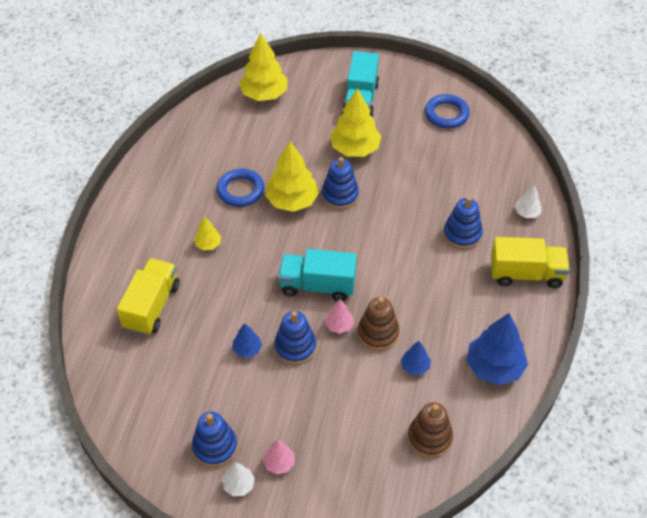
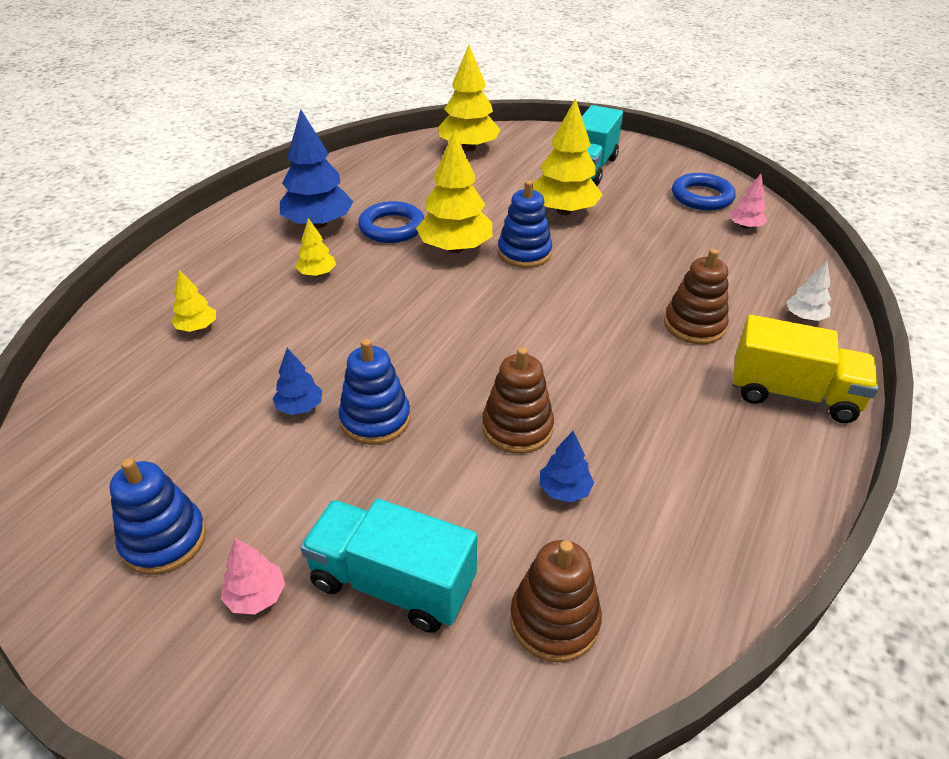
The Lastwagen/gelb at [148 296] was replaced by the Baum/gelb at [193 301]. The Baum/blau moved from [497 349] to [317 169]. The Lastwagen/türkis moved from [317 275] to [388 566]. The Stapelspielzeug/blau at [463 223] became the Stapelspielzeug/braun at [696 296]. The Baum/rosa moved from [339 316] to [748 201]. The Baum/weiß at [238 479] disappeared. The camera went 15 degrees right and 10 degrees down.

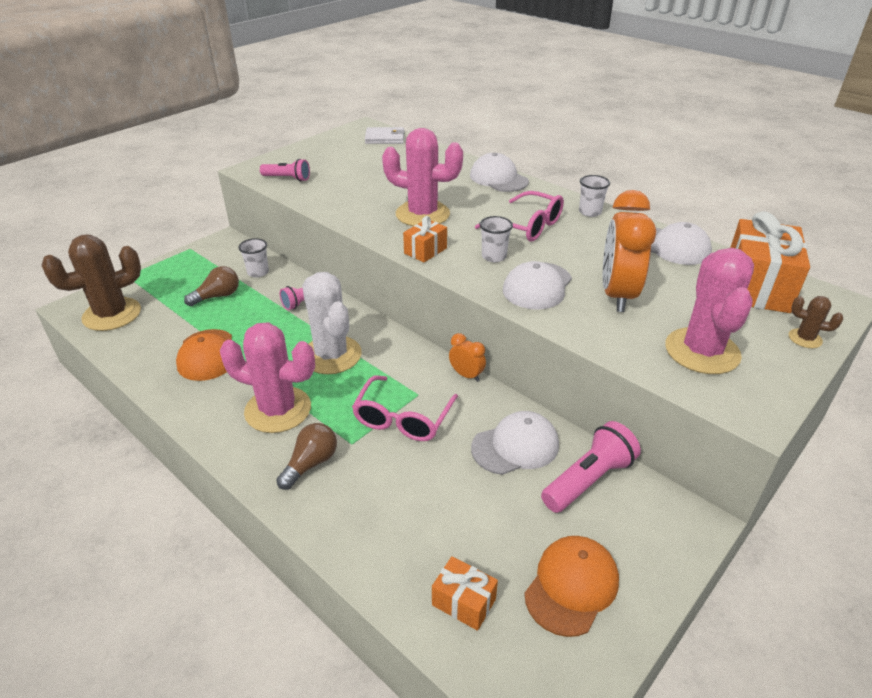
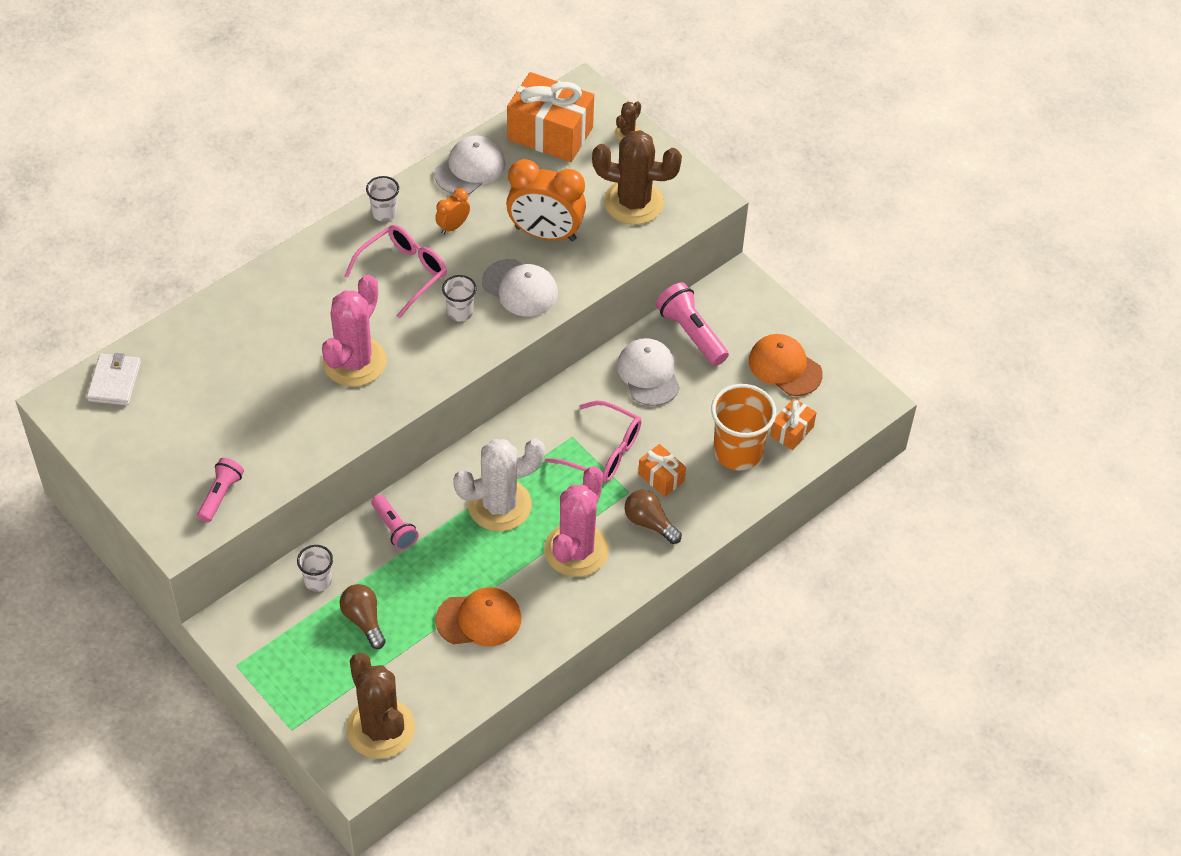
The Wecker/orange moved from [467 357] to [452 211]. The Kaktus/rosa at [709 311] became the Kaktus/braun at [637 177]. The Geschenk/orange moved from [425 239] to [662 470]. The Becher/orange at [743 427] appeared. The Kappe/weiß at [499 172] disappeared. The camera went 85 degrees left and 15 degrees up.

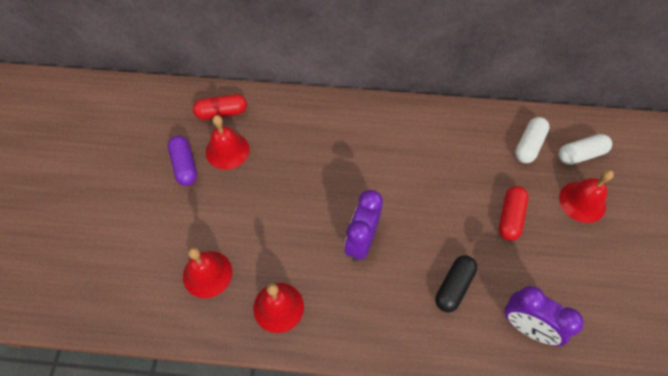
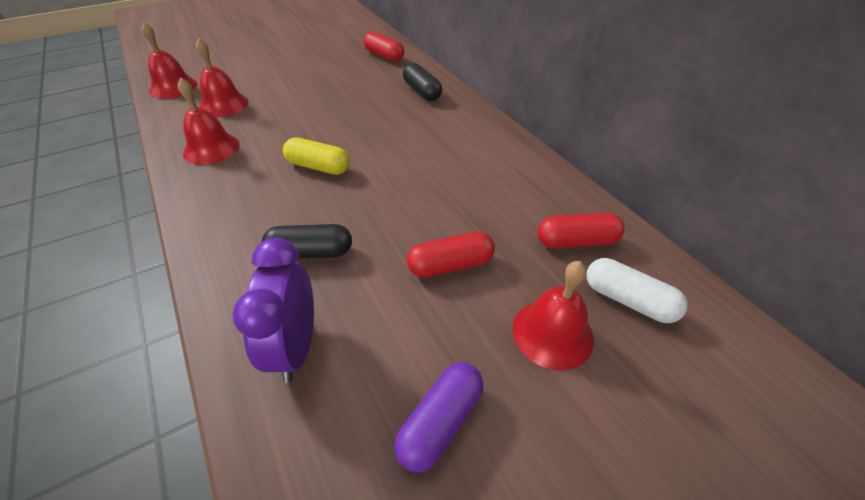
The Glocke/rot moved from [227 142] to [169 61]. The Wecker/lila at [363 226] was replaced by the Kapsel/gelb at [316 156]. The Kapsel/lila moved from [182 161] to [438 417]. The Kapsel/schwarz at [422 82] appeared. The Kapsel/weiß at [532 140] became the Kapsel/rot at [580 230]. The camera went 55 degrees right and 15 degrees down.

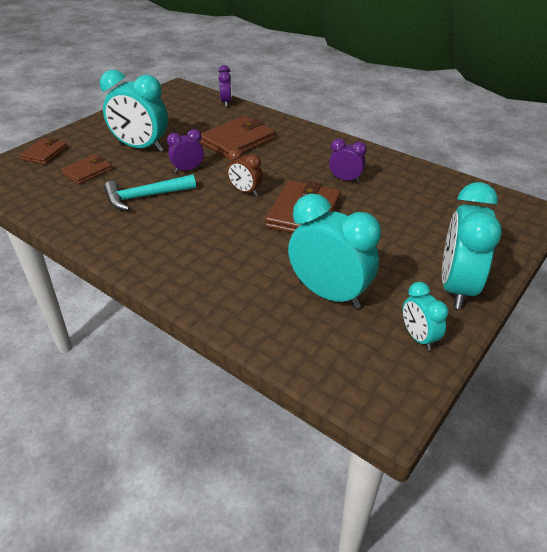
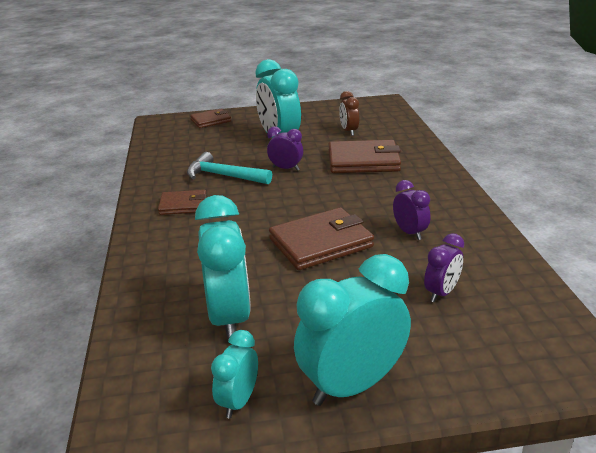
The Geldbörse/braun moved from [86 169] to [182 202]. The Wecker/braun moved from [245 172] to [349 113]. The Wecker/lila moved from [225 86] to [444 267]. The camera went 45 degrees right and 10 degrees down.

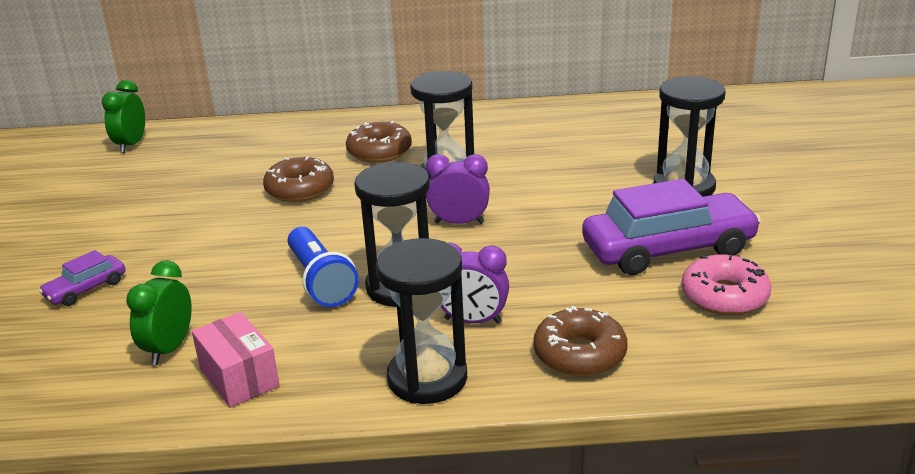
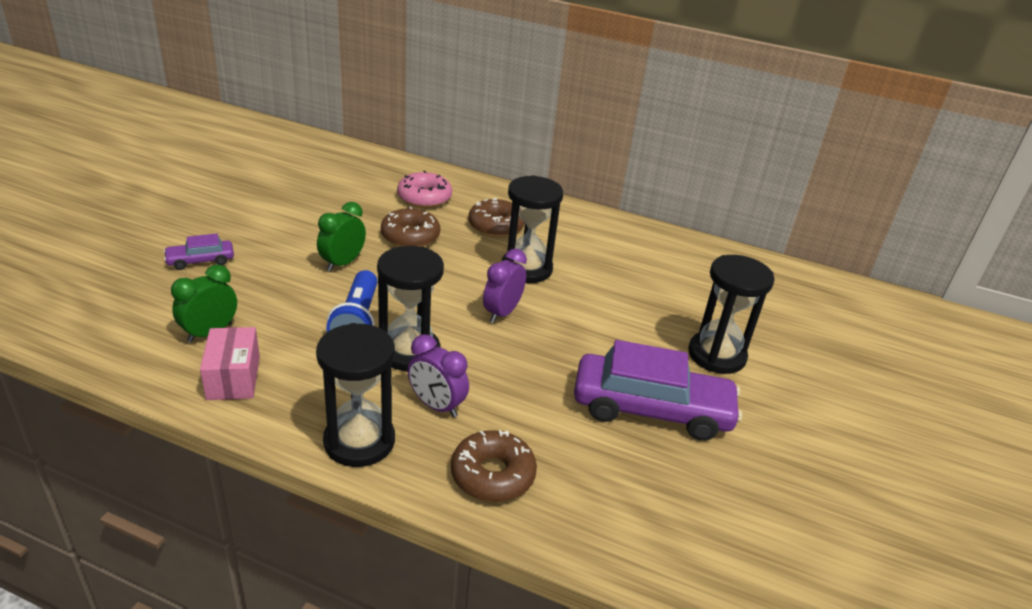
The Wecker/grün moved from [123 116] to [341 237]. The Donut/rosa moved from [726 285] to [424 189]. The Wecker/lila at [458 189] turned 90 degrees counterclockwise. The camera went 20 degrees right and 5 degrees up.

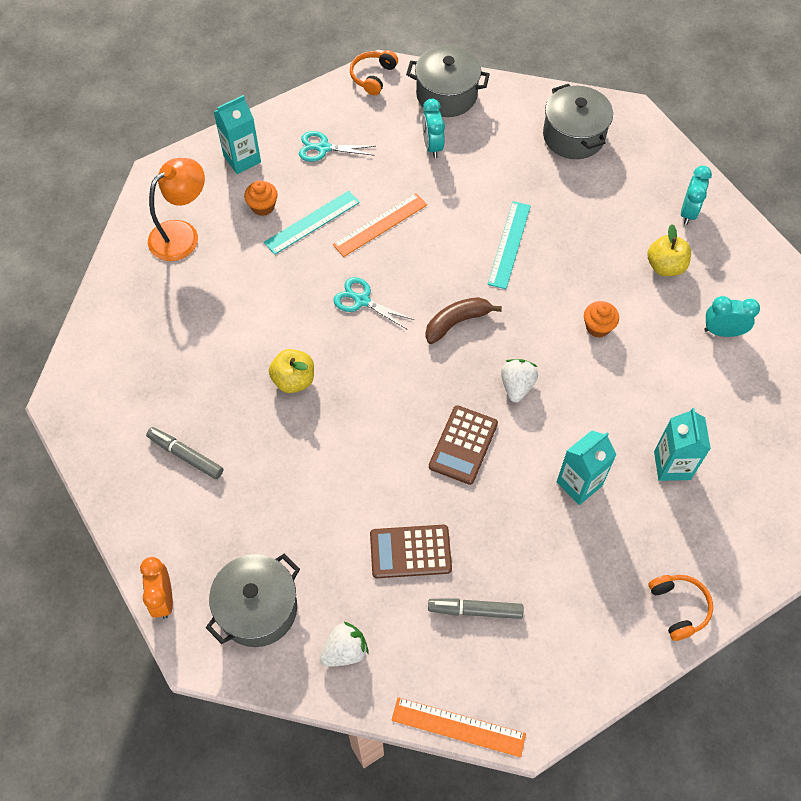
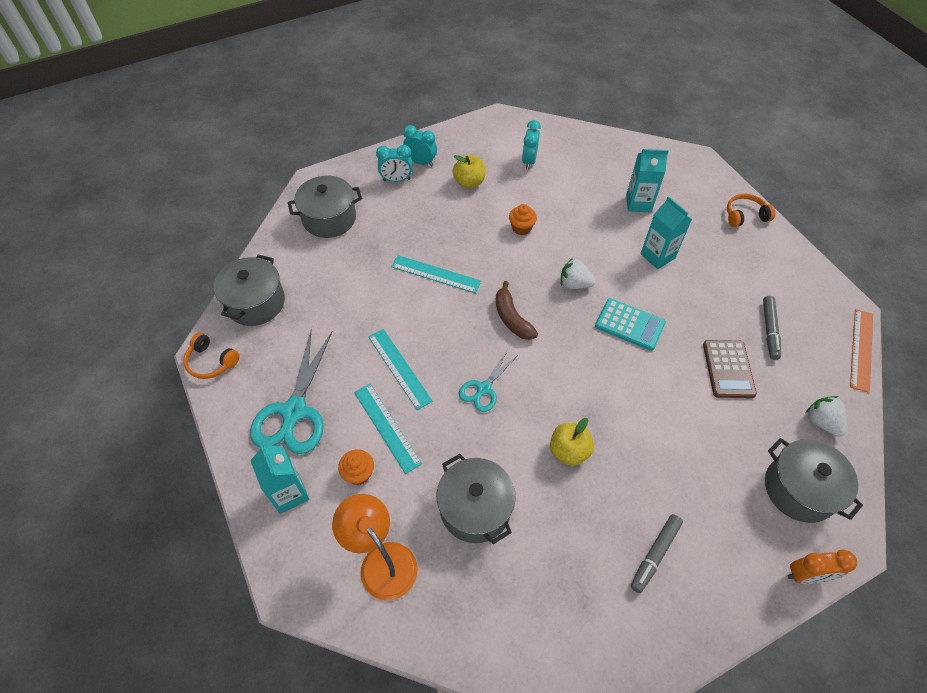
The Schere/türkis at [337 146] changed to 1.80 times the size. The Lineal/orange at [380 225] became the Lineal/türkis at [400 369]. The Wecker/türkis moved from [433 128] to [394 163]. The Kochtopf/grau at [476 499] appeared. The Taschenrechner/braun at [463 445] became the Taschenrechner/türkis at [630 324]. The camera went 85 degrees left and 5 degrees down.

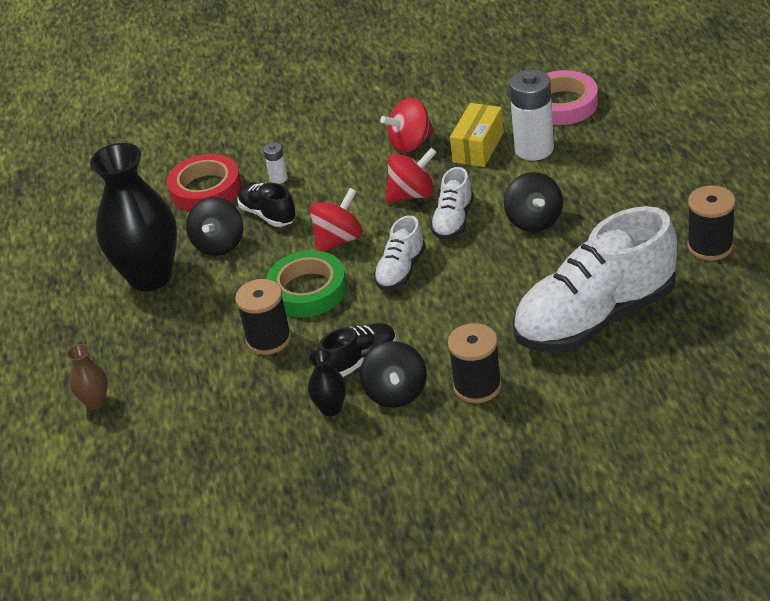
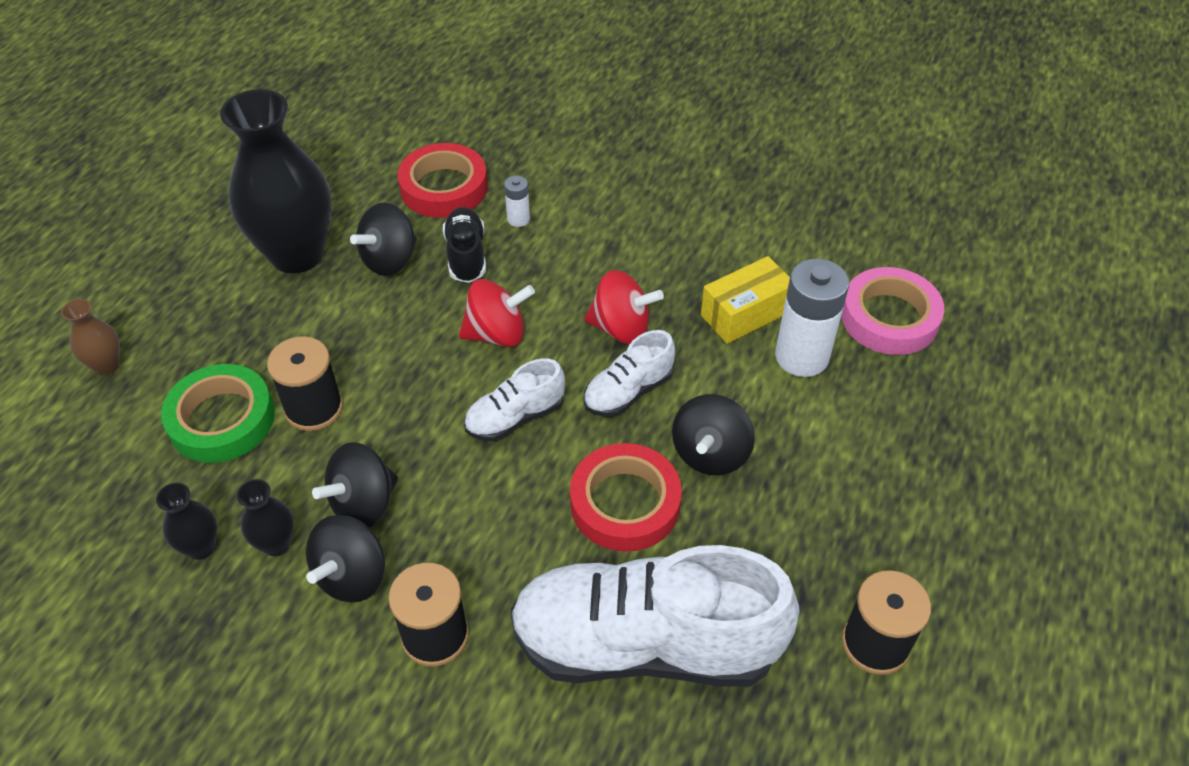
The Vase/schwarz at [187 521] appeared. The Klebeband/grün moved from [306 283] to [218 413]. The Schuh/schwarz at [357 350] was replaced by the Kreisel/schwarz at [355 484]. The Klebeband/rot at [626 497] appeared. The Kreisel/rot at [407 125] disappeared. The camera went 30 degrees right and 10 degrees up.

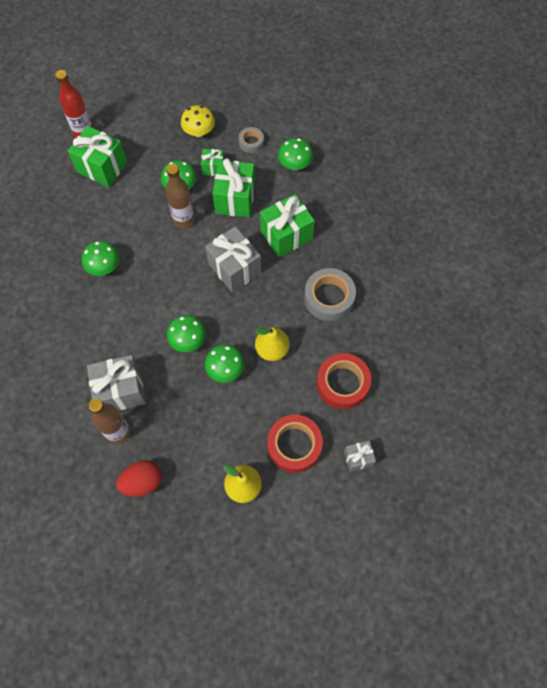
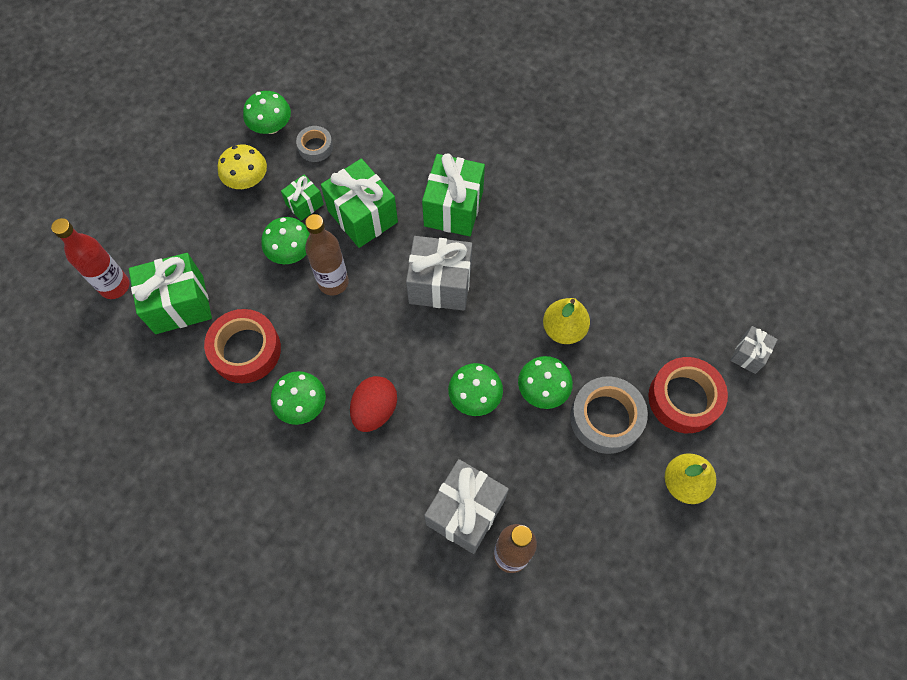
The Klebeband/rot moved from [344 381] to [242 346]. The Pilz/grün moved from [295 154] to [267 112]. The Ei/rot moved from [139 478] to [373 404]. The Klebeband/grau moved from [330 294] to [609 415]. The camera went 45 degrees left and 0 degrees up.

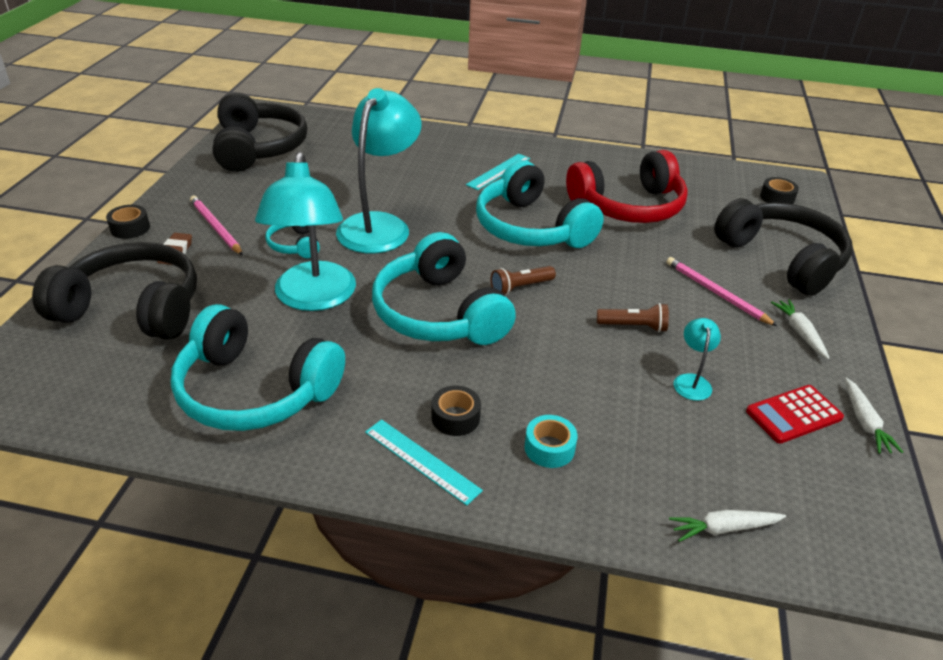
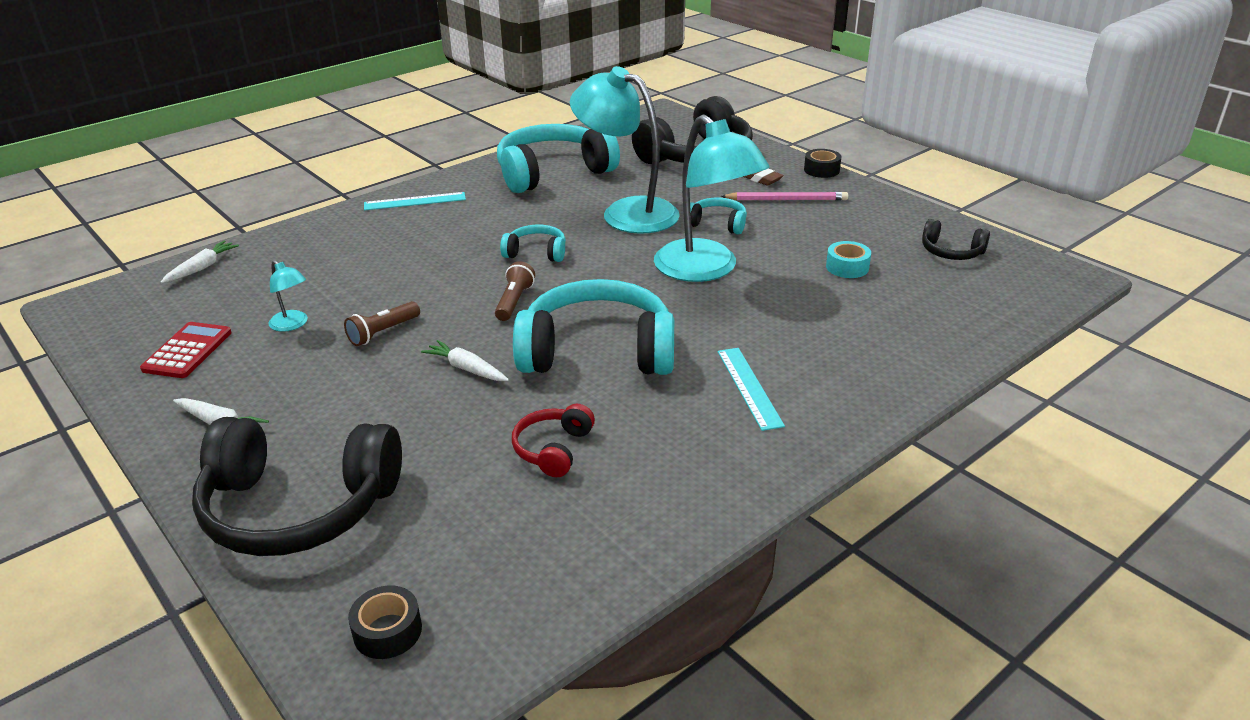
The Karotte/weiß moved from [874 416] to [465 360]. The Kopfhörer/türkis at [444 288] changed to 0.47 times the size. The Kopfhörer/rot at [627 186] changed to 0.47 times the size. The Klebeband/türkis moved from [551 441] to [848 259]. The Kopfhörer/schwarz at [260 132] changed to 0.47 times the size. The Klebeband/schwarz at [456 411] disappeared. The Bleistift/rosa at [722 292] disappeared. The camera went 130 degrees right and 5 degrees down.

